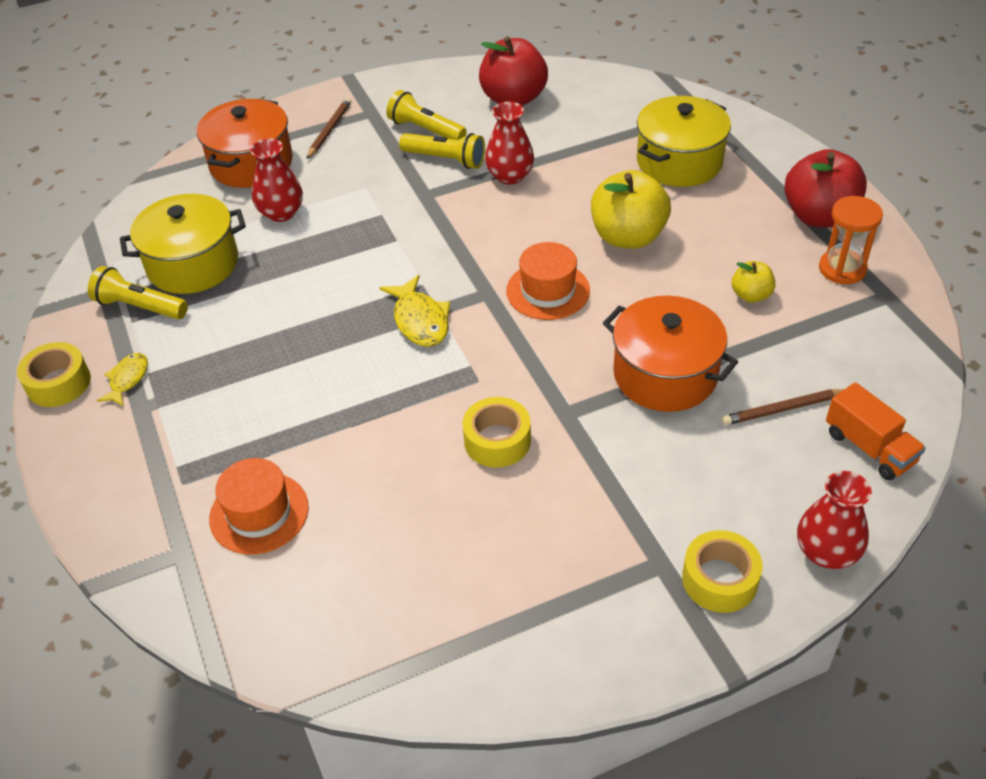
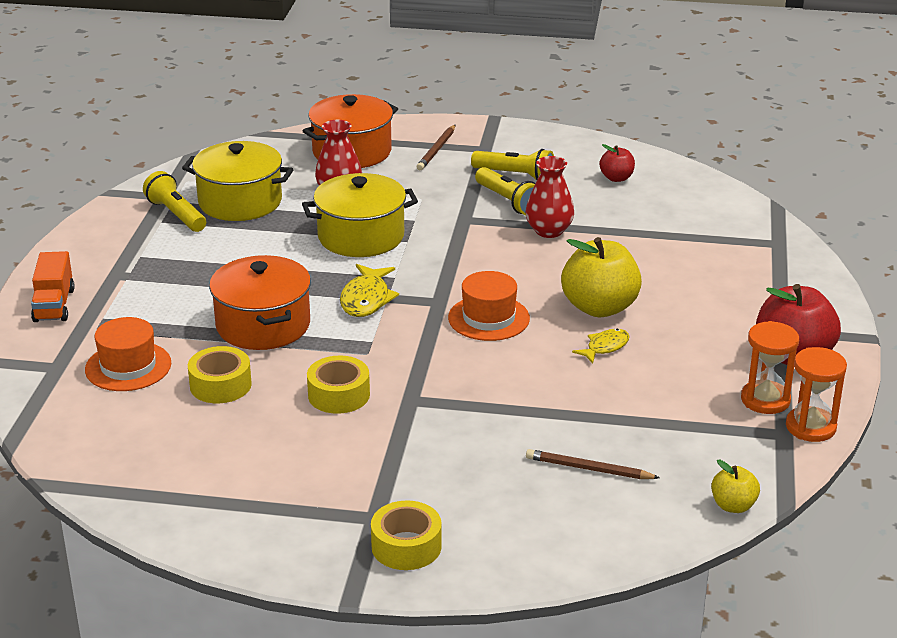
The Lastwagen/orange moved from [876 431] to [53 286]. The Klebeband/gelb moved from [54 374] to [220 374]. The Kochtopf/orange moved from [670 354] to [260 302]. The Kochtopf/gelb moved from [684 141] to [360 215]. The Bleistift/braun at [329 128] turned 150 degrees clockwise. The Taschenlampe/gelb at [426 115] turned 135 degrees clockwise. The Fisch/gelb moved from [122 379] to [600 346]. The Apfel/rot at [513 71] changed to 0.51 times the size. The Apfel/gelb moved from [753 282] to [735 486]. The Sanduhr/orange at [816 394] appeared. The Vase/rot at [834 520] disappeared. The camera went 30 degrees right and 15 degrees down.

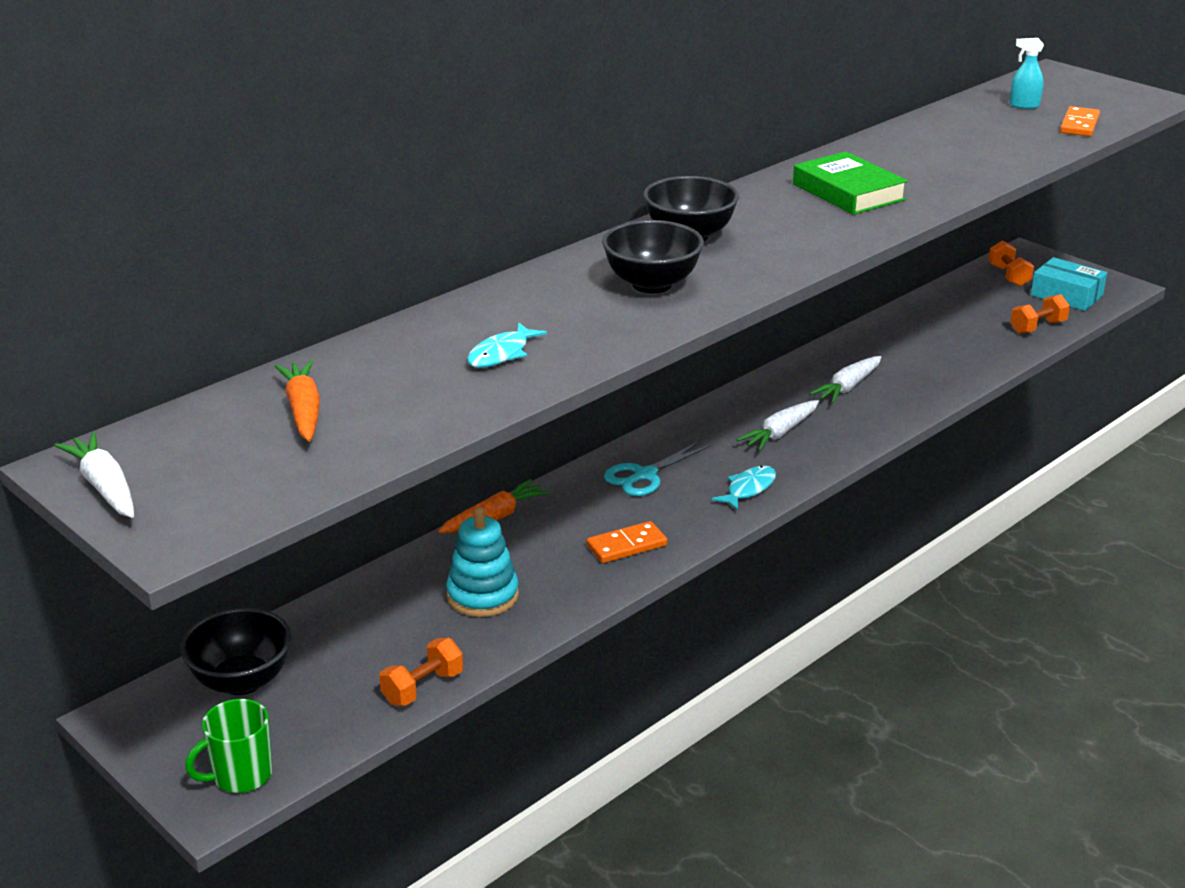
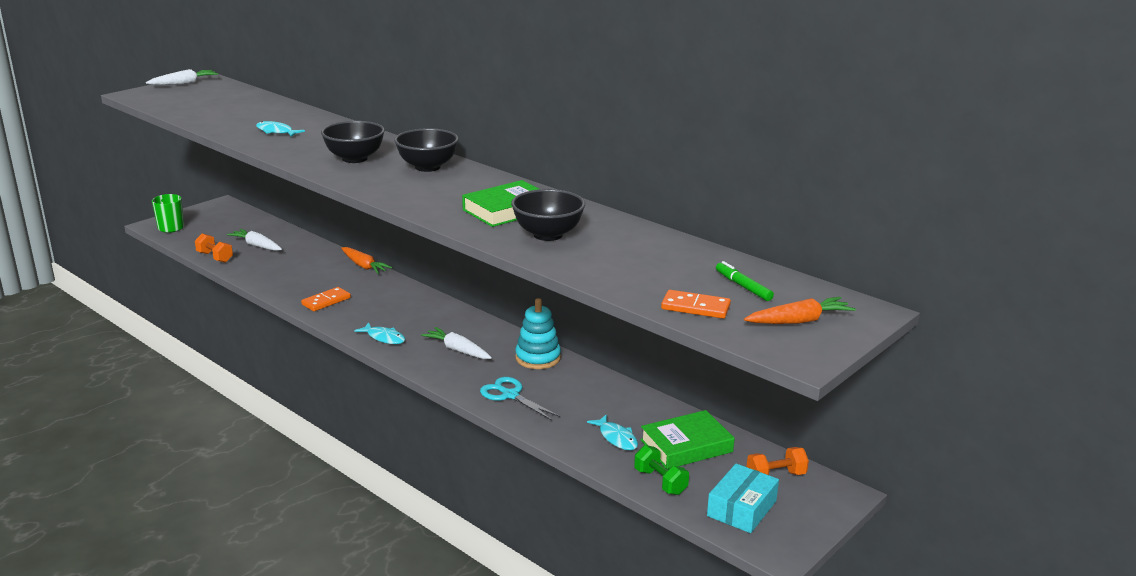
The Karotte/weiß moved from [845 379] to [254 240]. The Dominostein/orange at [627 542] turned 75 degrees clockwise. The Schere/türkis moved from [657 468] to [520 399]. The Schüssel/schwarz moved from [235 651] to [548 215]. The Stapelspielzeug/türkis moved from [482 562] to [538 333]. The Fisch/türkis at [612 432] appeared. The Hantel/orange at [1040 314] became the Hantel/grün at [661 470]. The Buch/grün at [687 439] appeared. The Sprühflasche/türkis at [1027 73] was replaced by the Filzstift/grün at [745 281]. The Karotte/orange moved from [297 401] to [800 310]. The camera went 85 degrees right and 5 degrees down.

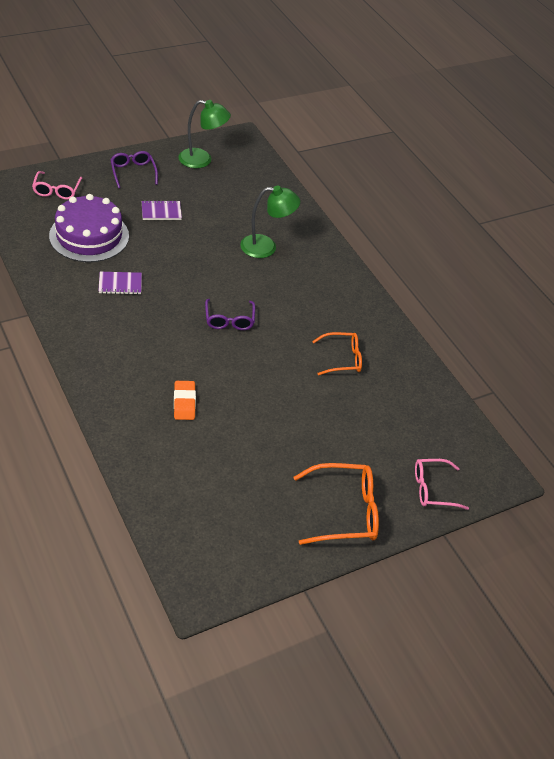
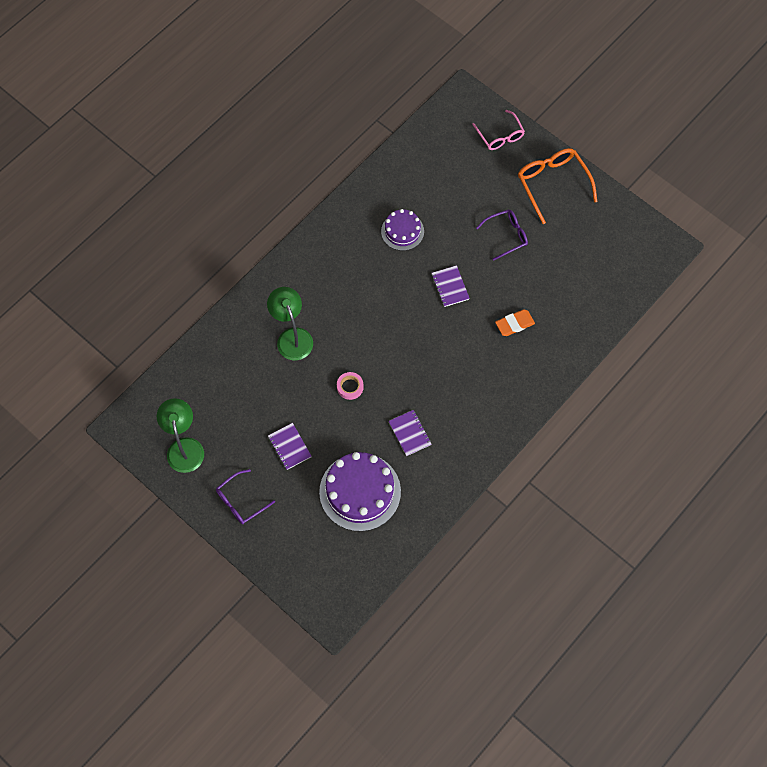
The Klebeband/rosa at [350 386] appeared. The Brille/orange at [337 353] was replaced by the Kuchen/lila at [402 230]. The Notizbuch/lila at [450 286] appeared. The Brille/lila moved from [230 314] to [502 235]. The Brille/rosa at [57 185] disappeared. The camera went 105 degrees left and 20 degrees up.

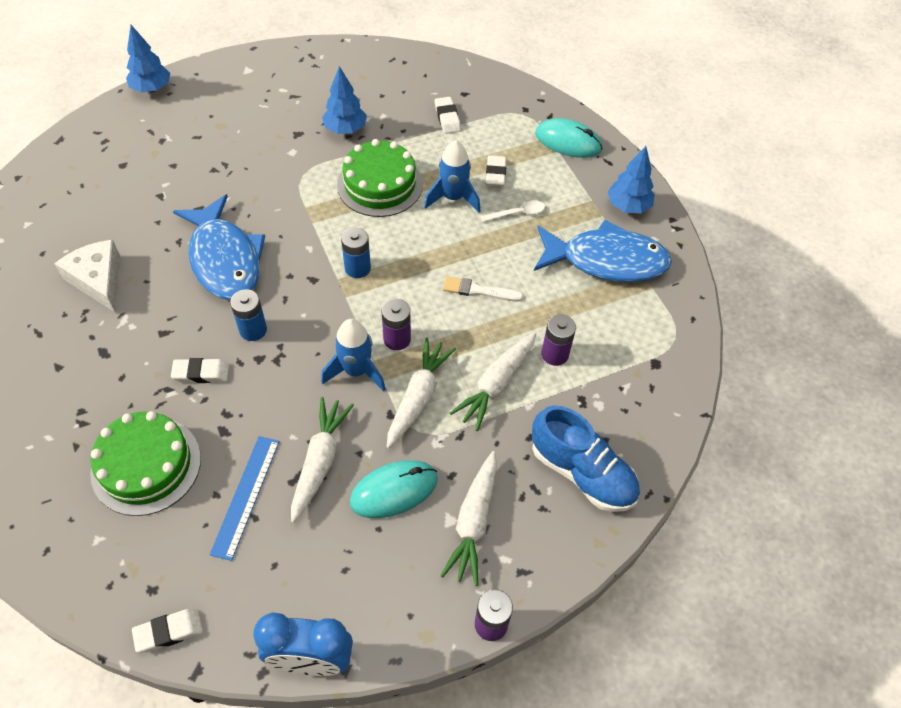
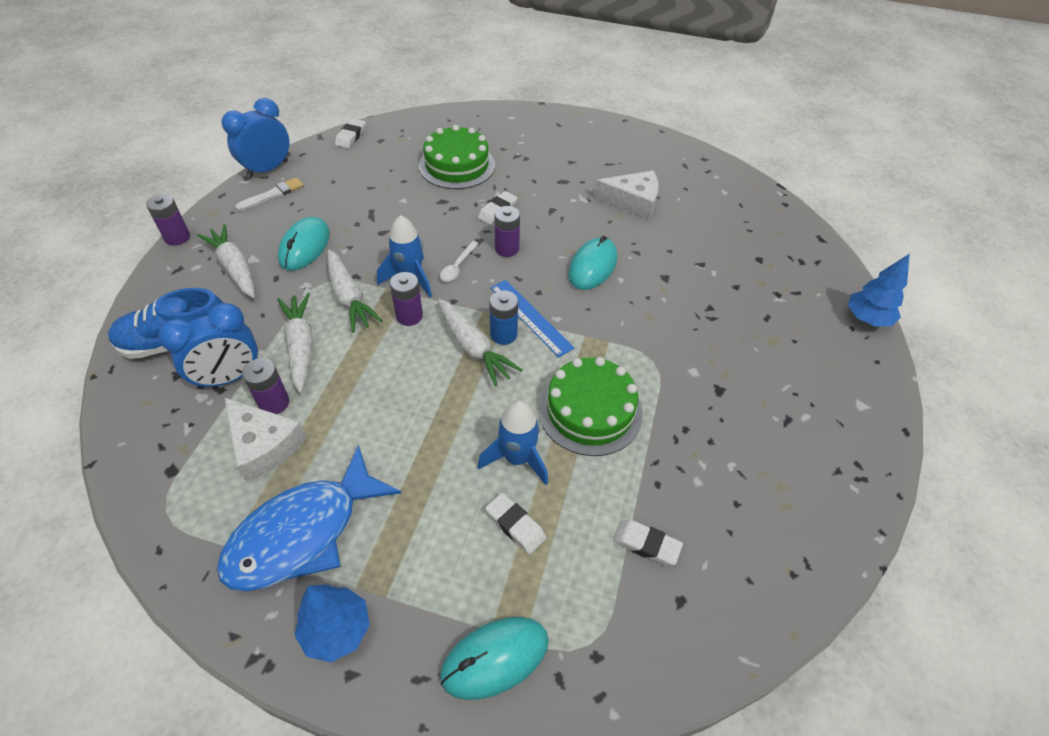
The Wecker/blau at [208 346] appeared. The Käse/weiß at [265 439] appeared. The Pinsel/weiß moved from [483 289] to [269 194]. The Karotte/weiß moved from [322 460] to [480 343]. The Löffel/weiß moved from [512 211] to [459 261]. The Lineal/blau moved from [245 498] to [532 319]. The Batterie/blau at [248 315] became the Batterie/lila at [507 231]. The Fisch/blau at [219 247] was replaced by the Computermaus/türkis at [592 263]. The Baum/blau at [344 100] disappeared. The camera went 130 degrees right and 5 degrees down.

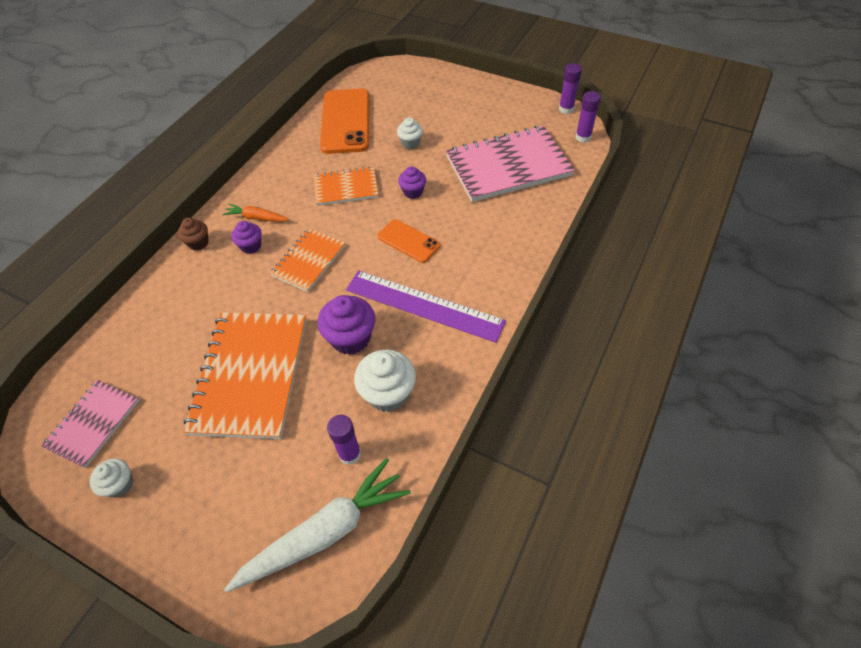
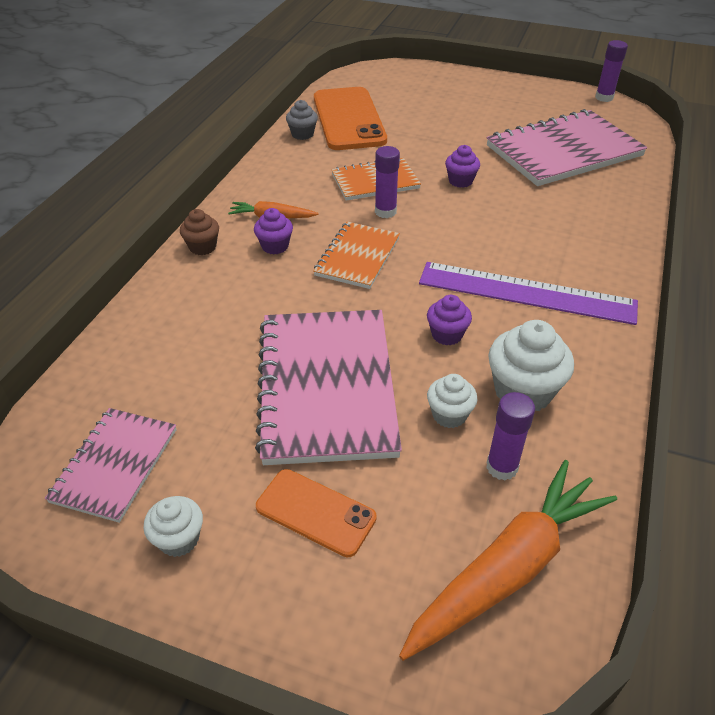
The Notizbuch/orange at [244 375] became the Notizbuch/rosa at [328 387]. The Handy/orange moved from [408 241] to [316 513]. The Muffin/grau at [302 120] appeared. The Klebestift/lila moved from [588 117] to [387 182]. The Karotte/weiß at [317 525] became the Karotte/orange at [508 560]. The Muffin/lila at [346 325] changed to 0.59 times the size. The Muffin/weiß moved from [410 133] to [452 401]. The camera went 10 degrees left and 10 degrees down.

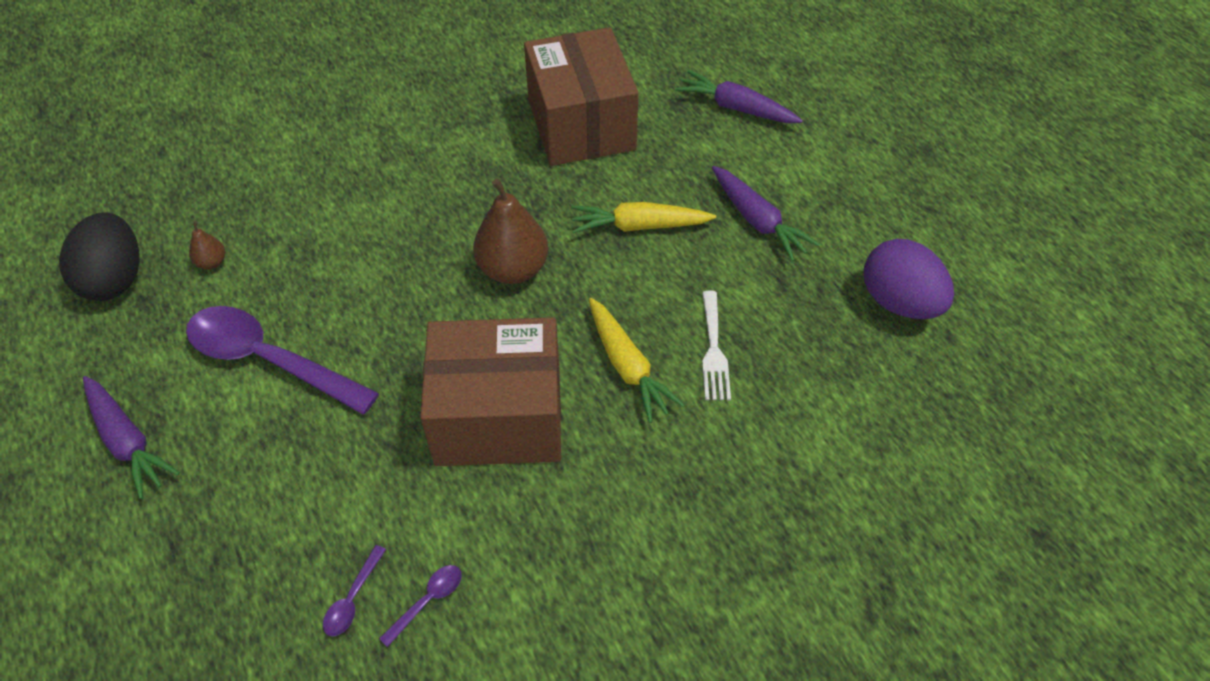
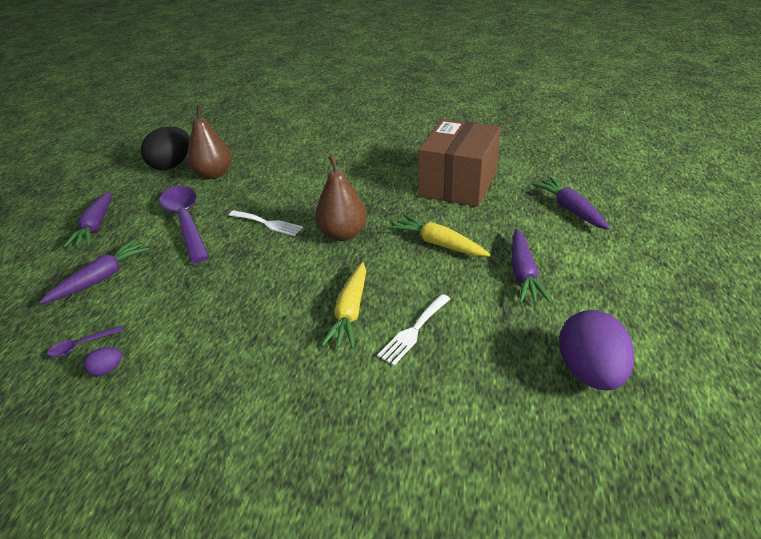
The Karotte/lila at [94 271] appeared. The Löffel/lila at [420 606] was replaced by the Ei/lila at [102 361]. The Birne/braun at [207 245] changed to 2.13 times the size. The Gabel/weiß at [266 223] appeared. The Schachtel/braun at [490 391] disappeared. The camera went 40 degrees right and 15 degrees down.

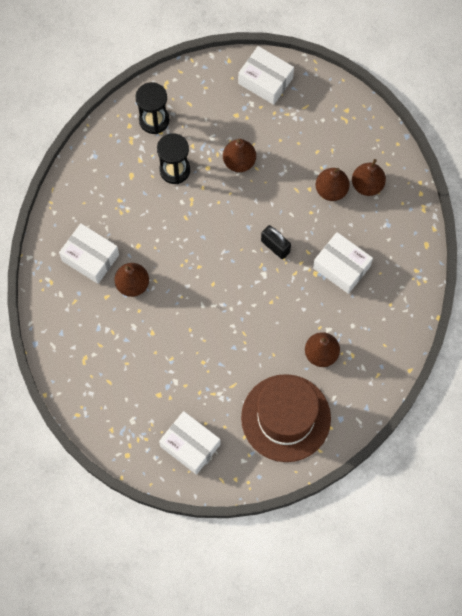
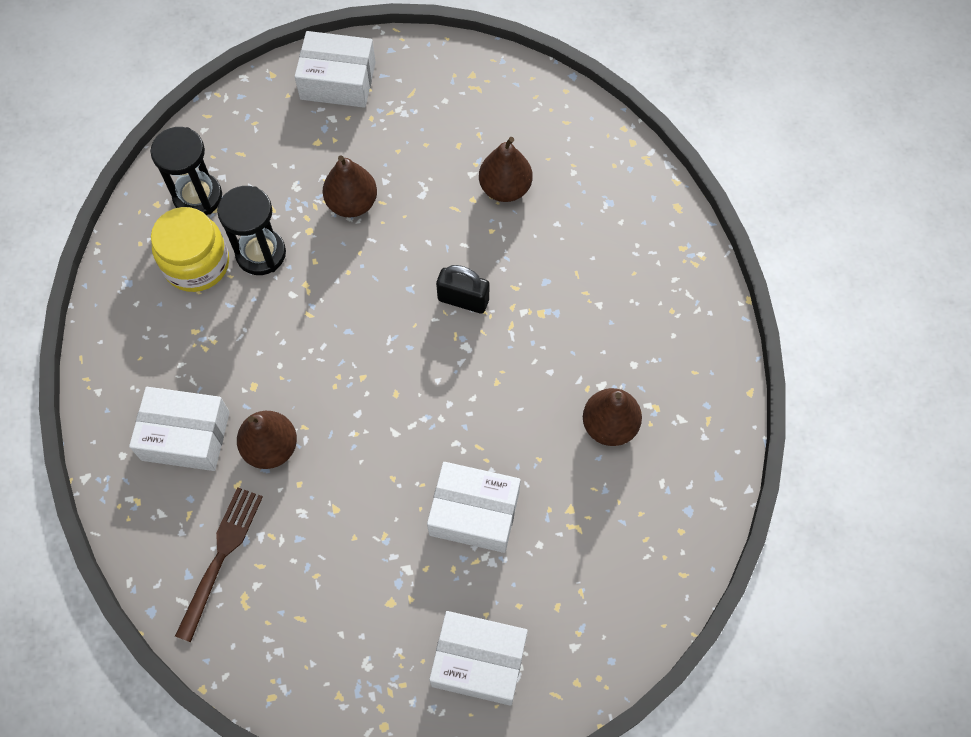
The Einmachglas/gelb at [190 249] appeared. The Gabel/braun at [219 564] appeared. The Schachtel/weiß moved from [343 263] to [474 507]. The Hut/braun at [286 418] disappeared. The Birne/braun at [369 177] disappeared. The camera went 25 degrees left and 5 degrees down.

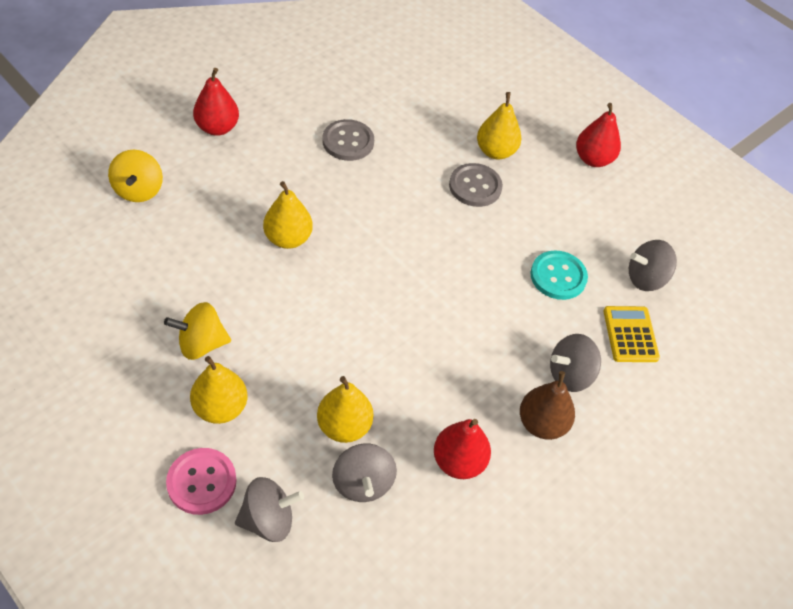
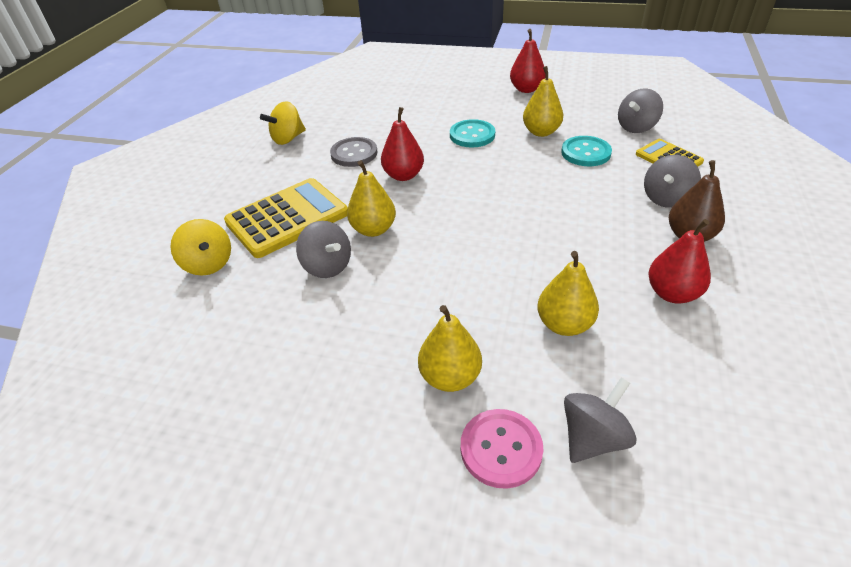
The Taschenrechner/gelb at [286 218] appeared. The Kreisel/gelb moved from [197 331] to [283 123]. The Kreisel/grau moved from [364 472] to [323 249]. The Birne/rot moved from [216 102] to [402 144]. The Knopf/grau at [476 185] became the Knopf/türkis at [472 133]. The Birne/gelb moved from [499 126] to [543 101]. The camera went 25 degrees left and 10 degrees down.

